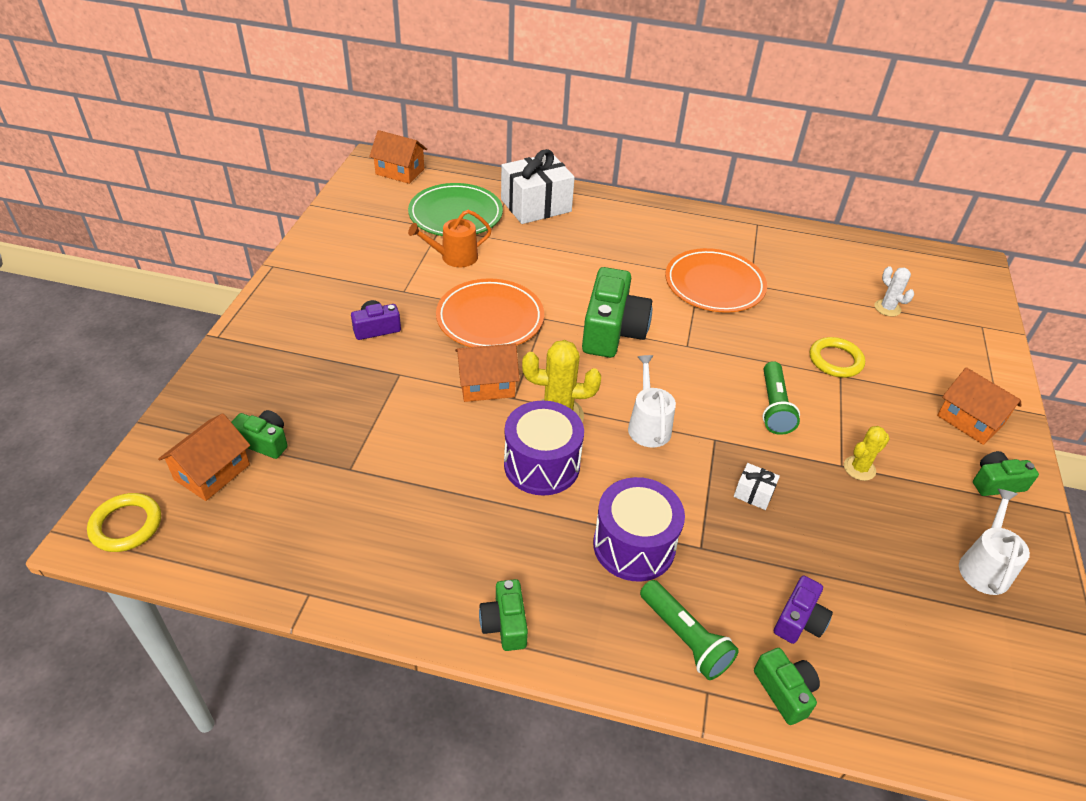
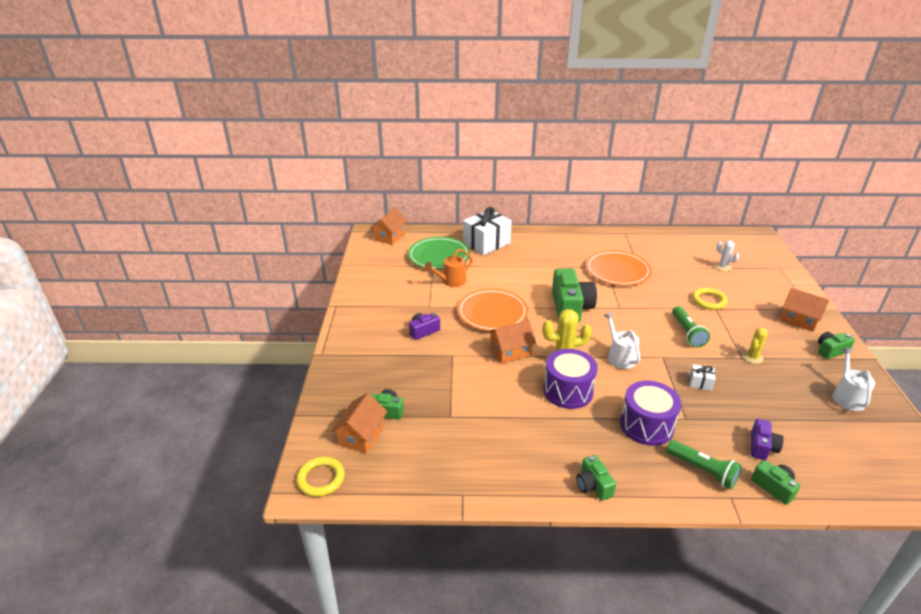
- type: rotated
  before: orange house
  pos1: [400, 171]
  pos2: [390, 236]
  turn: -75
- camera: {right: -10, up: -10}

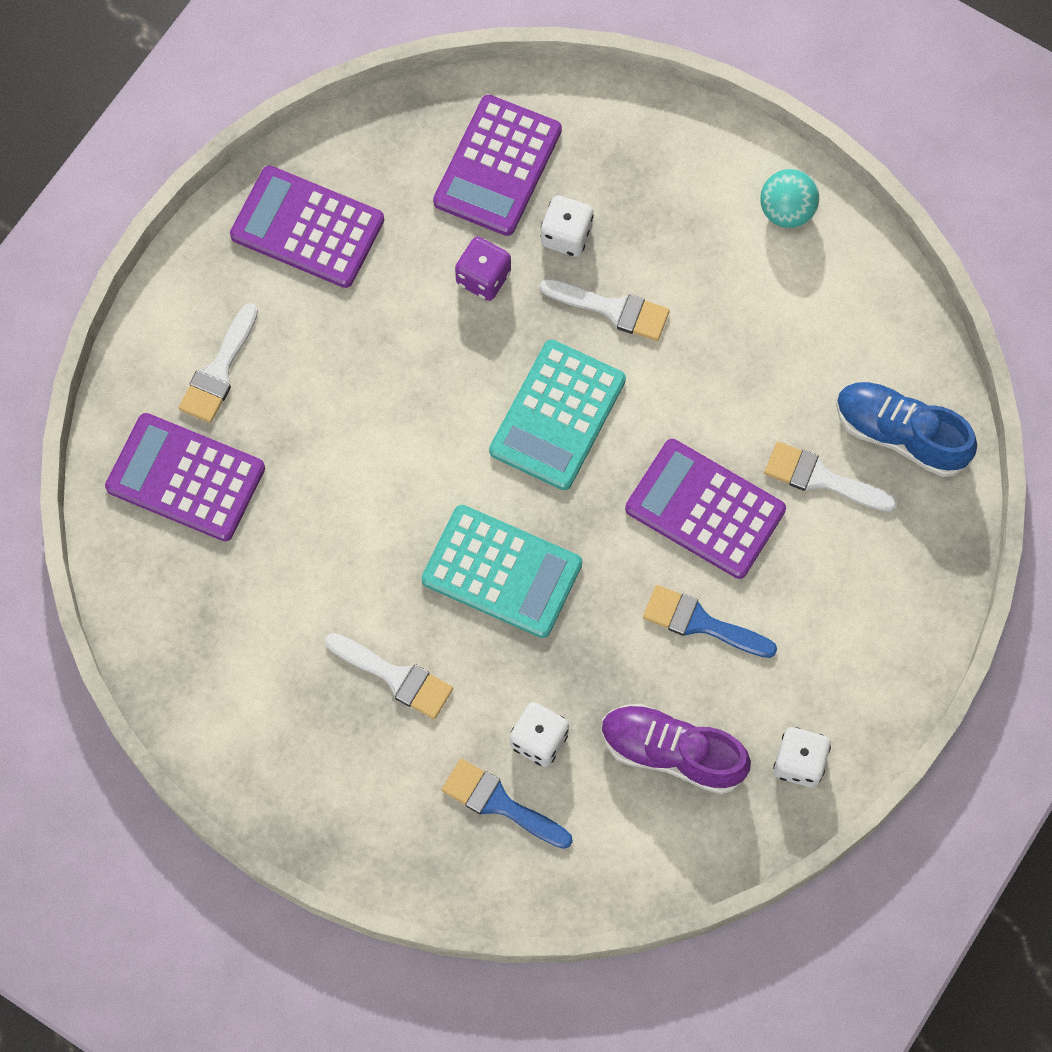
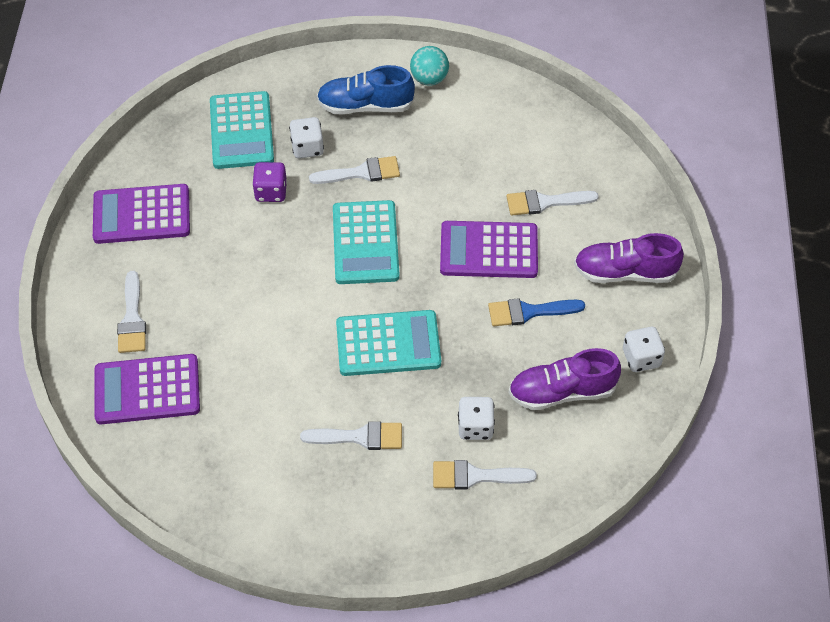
- type: repainted
  before: purple calculator
  after: turquoise calculator
  pos1: [498, 166]
  pos2: [241, 131]
- type: repainted
  before: blue brush
  after: white brush
  pos1: [500, 803]
  pos2: [475, 476]
- type: shifted
  before: blue shoe
  pos1: [900, 435]
  pos2: [365, 106]
- type: new
  after: purple shoe
  pos2: [625, 272]
- camera: {right: -30, up: -15}

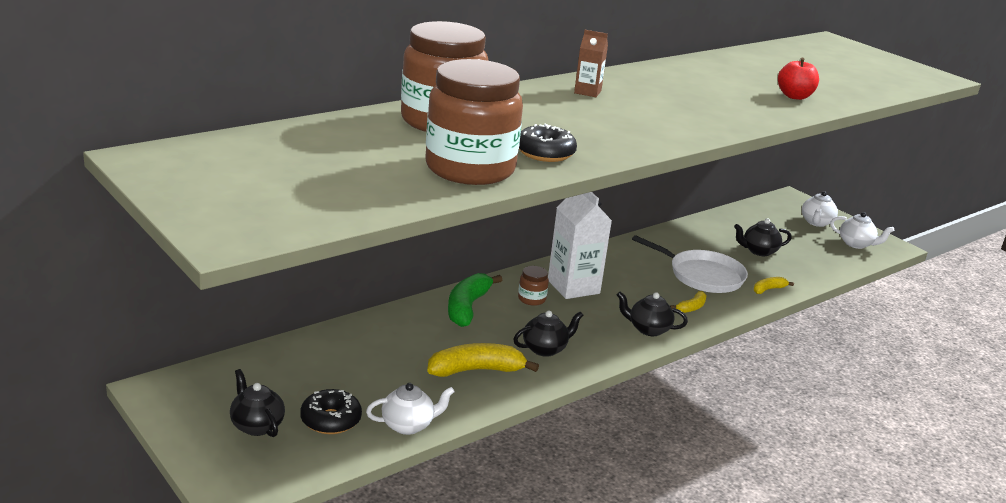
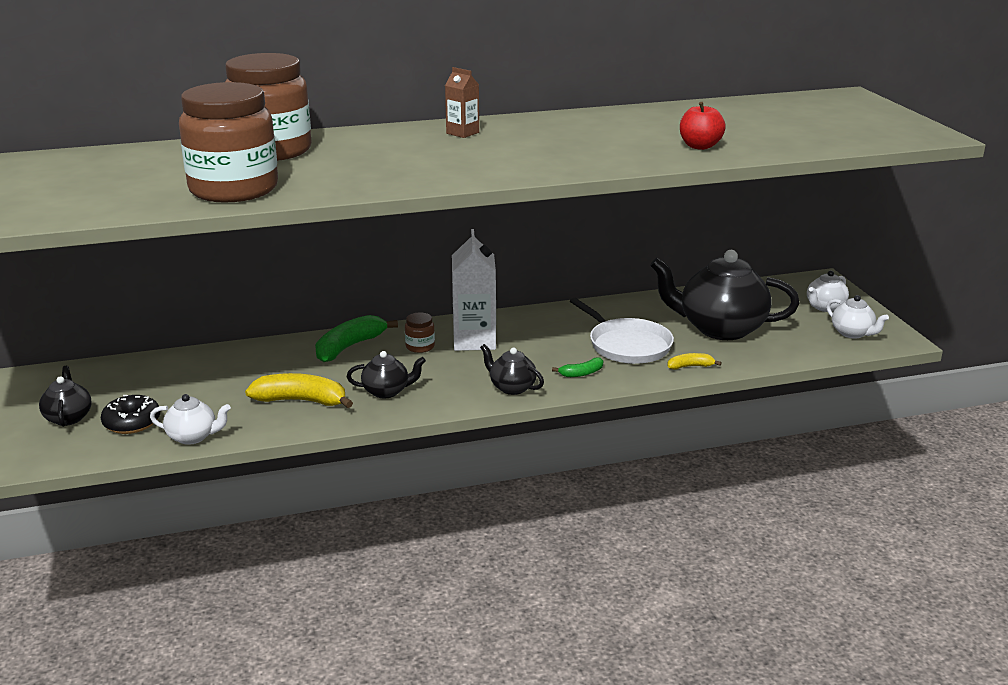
- type: gone
  before: black donut
  pos1: [545, 153]
- type: repainted
  before: yellow banana
  after: green banana
  pos1: [691, 307]
  pos2: [581, 373]
- type: scaled
  before: black teapot
  pos1: [758, 251]
  pos2: [720, 329]
  scale: 2.07
- camera: {right: 25, up: 0}

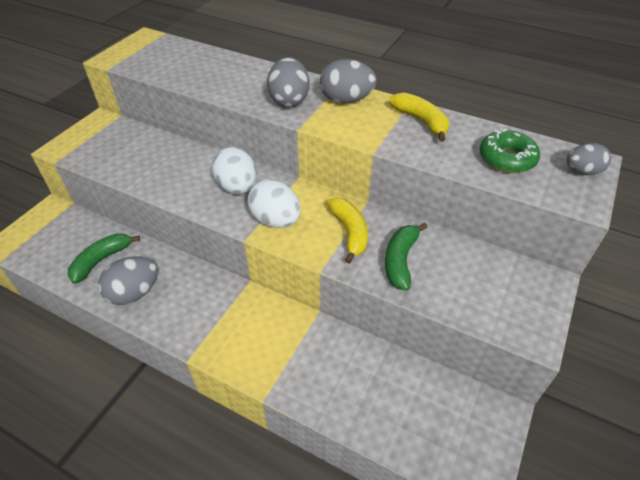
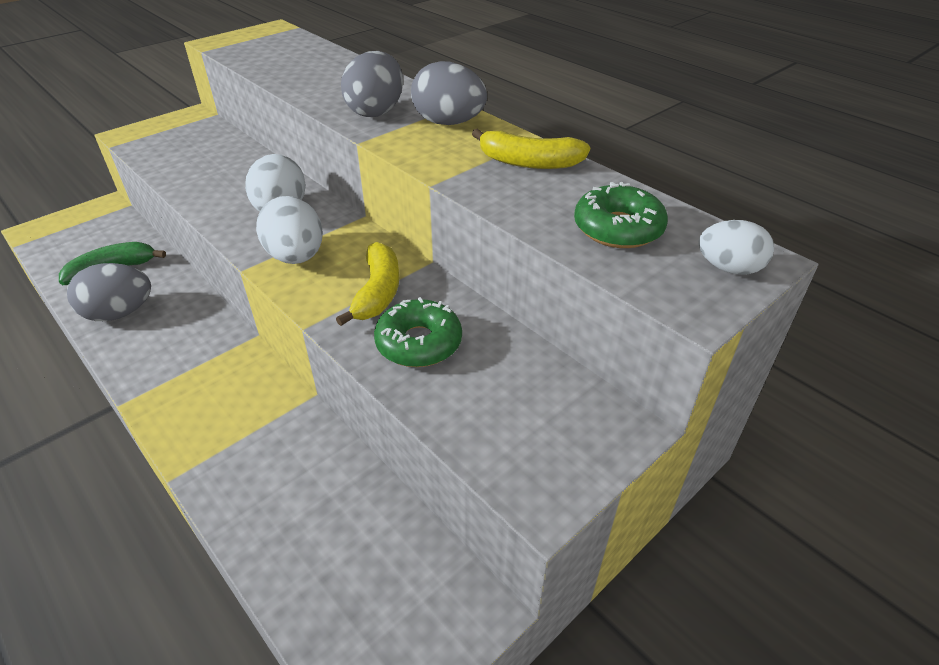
- type: swapped
  before: green banana
  after: green donut
  pos1: [400, 261]
  pos2: [419, 343]
- type: rotated
  before: yellow banana
  pos1: [421, 121]
  pos2: [529, 162]
  turn: 120
- type: repainted
  before: grey egg
  after: white egg
  pos1: [582, 171]
  pos2: [728, 268]
- camera: {right: 20, up: -5}

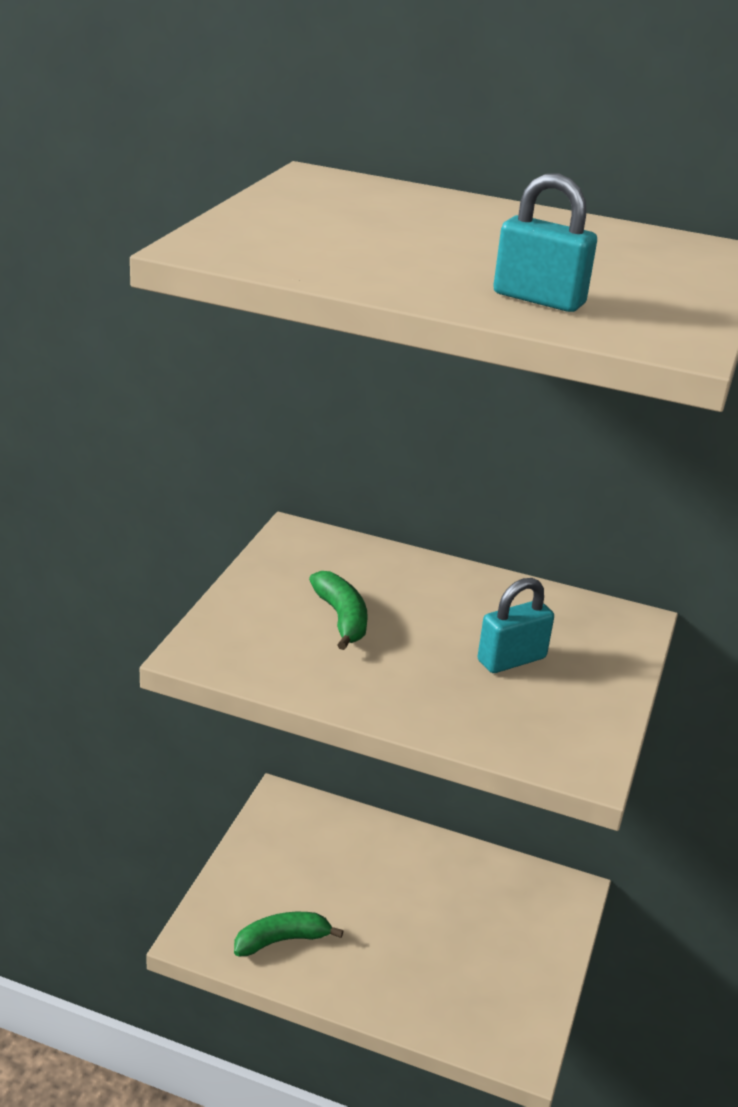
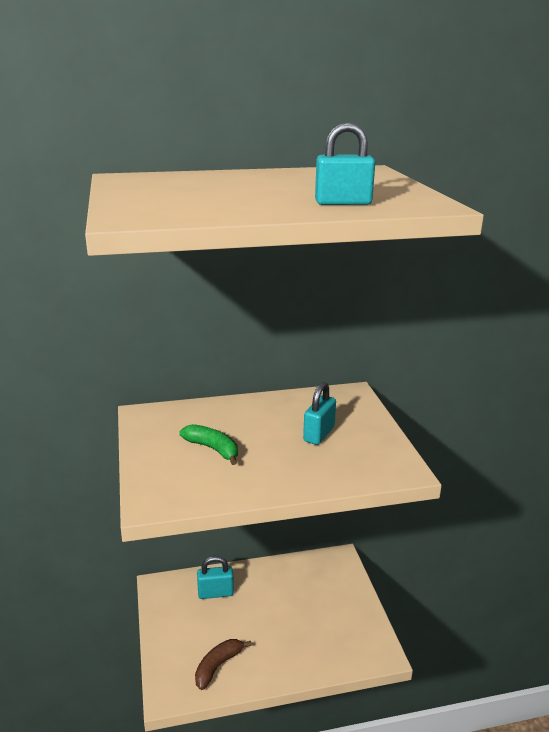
- type: repainted
  before: green banana
  after: brown banana
  pos1: [282, 940]
  pos2: [218, 666]
- type: new
  after: turquoise padlock
  pos2: [215, 593]
- camera: {right: -30, up: -5}

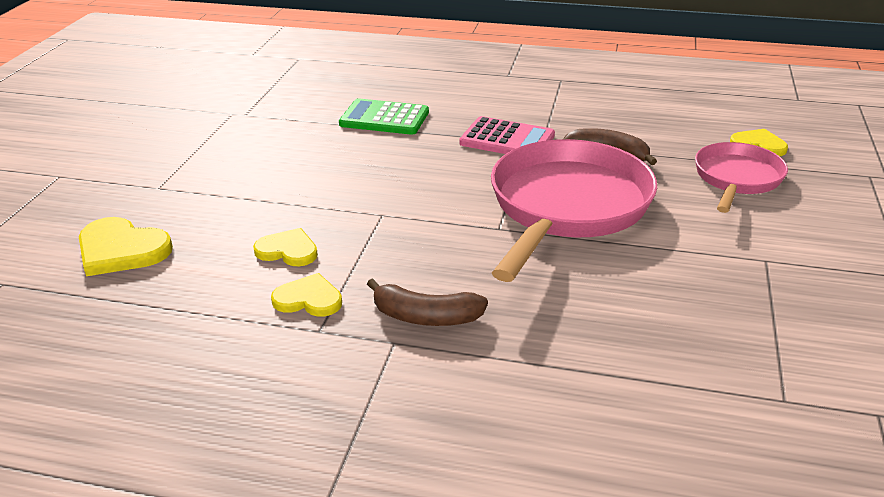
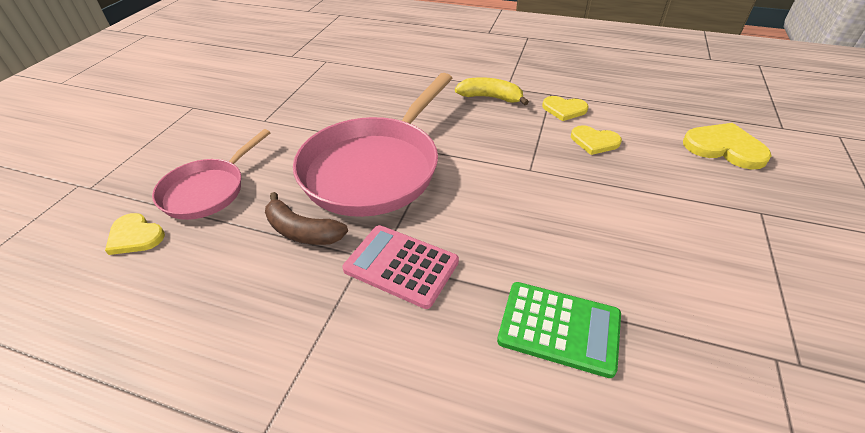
- type: repainted
  before: brown banana
  after: yellow banana
  pos1: [426, 317]
  pos2: [490, 97]
- camera: {right: -175, up: 10}

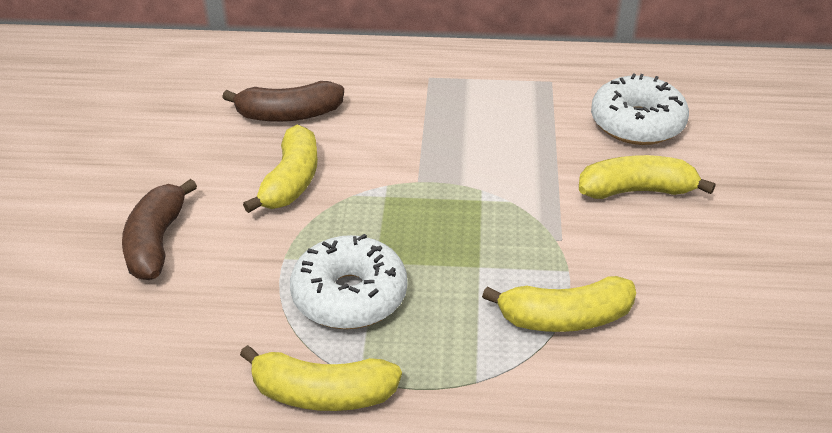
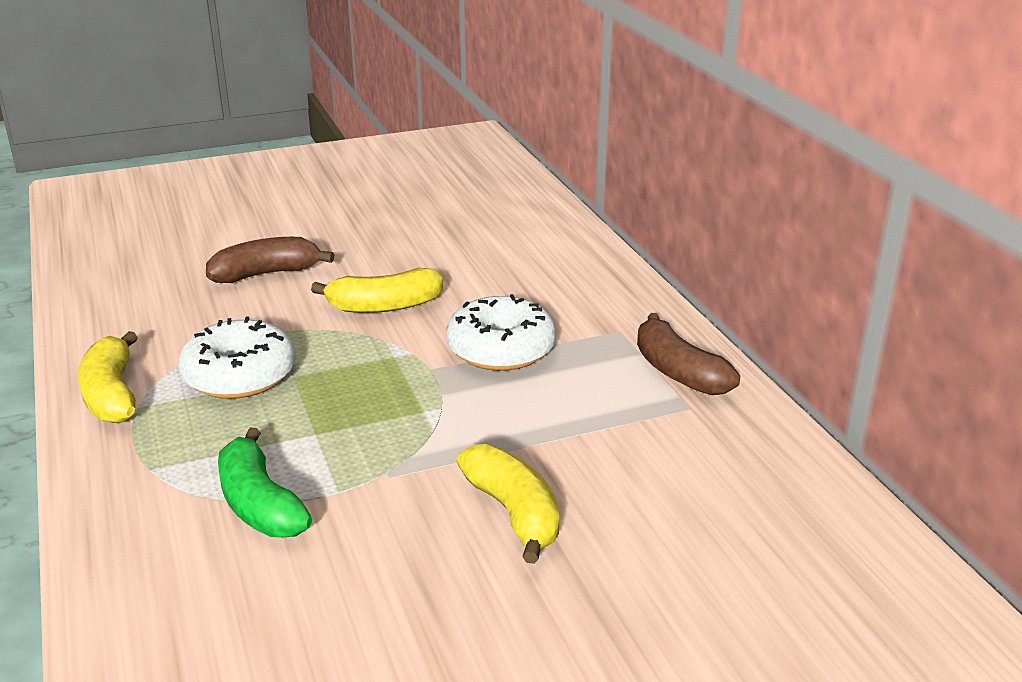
- type: shifted
  before: brown banana
  pos1: [289, 115]
  pos2: [678, 372]
- type: repainted
  before: yellow banana
  after: green banana
  pos1: [565, 318]
  pos2: [260, 504]
- type: shifted
  before: white donut
  pos1: [637, 123]
  pos2: [501, 349]
- camera: {right: 65, up: -10}

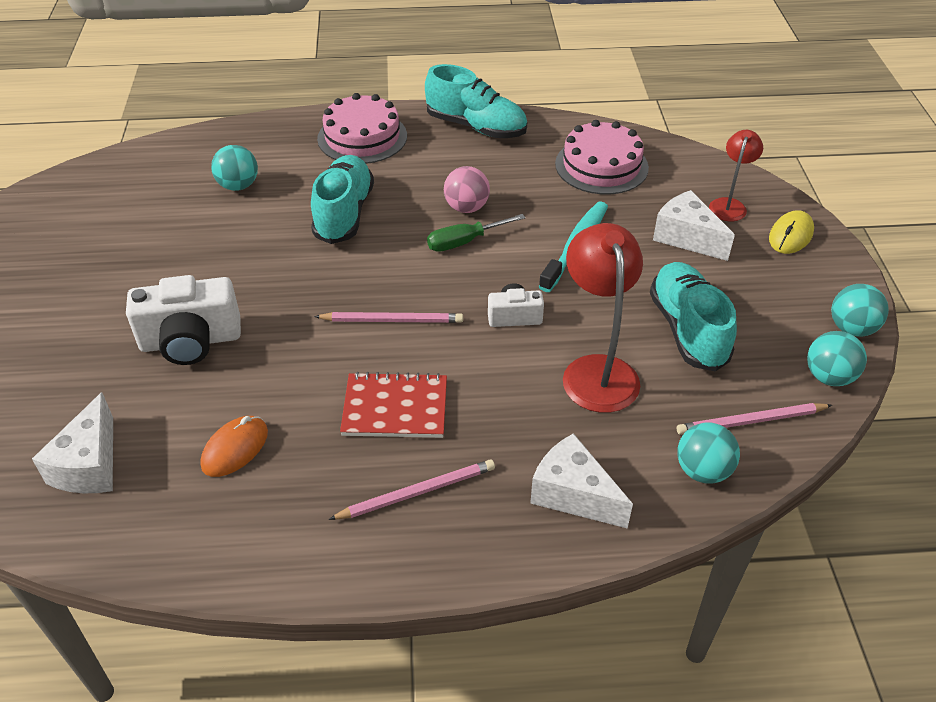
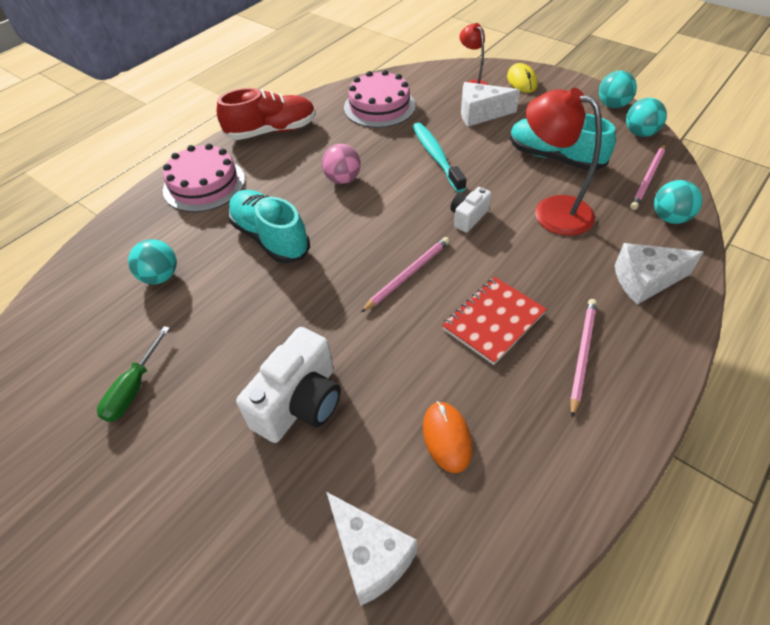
- type: repainted
  before: turquoise shoe
  after: red shoe
  pos1: [476, 127]
  pos2: [272, 131]
- type: shifted
  before: green screwdriver
  pos1: [464, 242]
  pos2: [133, 389]
- camera: {right: -45, up: 5}

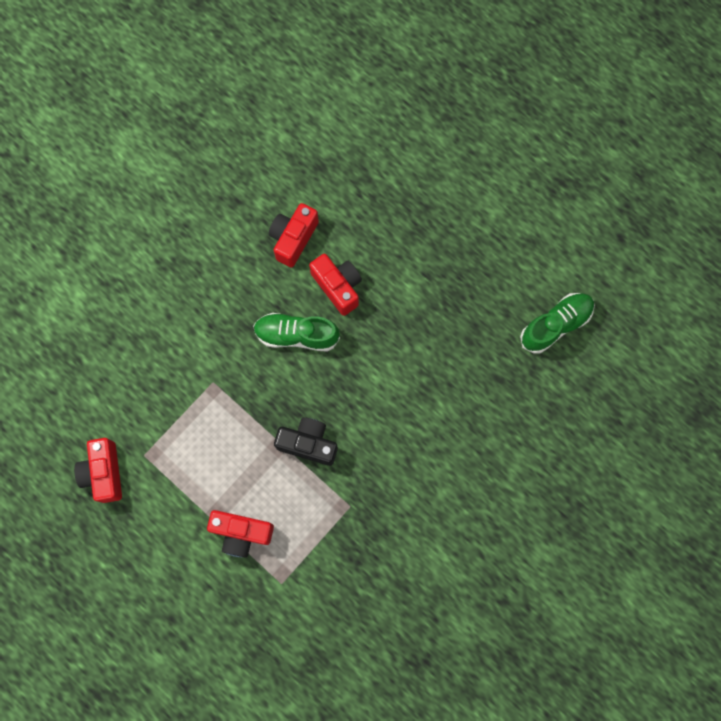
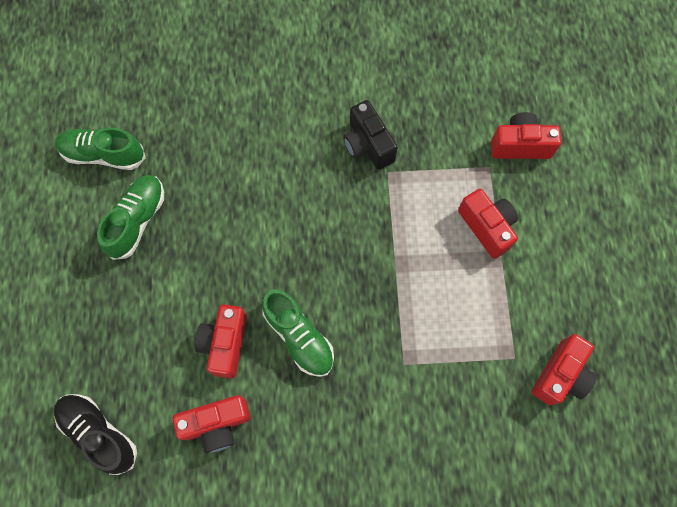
- type: shifted
  before: black camera
  pos1: [308, 443]
  pos2: [368, 145]
- type: new
  after: black shoe
  pos2: [99, 433]
- type: new
  after: green shoe
  pos2: [137, 220]
- type: new
  after: red camera
  pos2: [520, 145]
- camera: {right: -135, up: -5}

